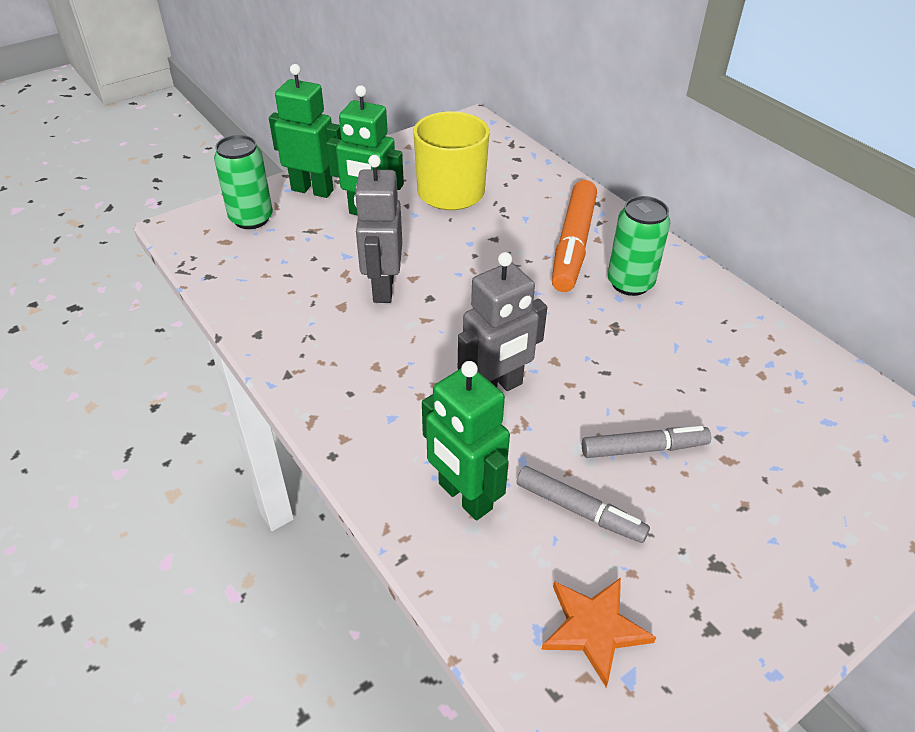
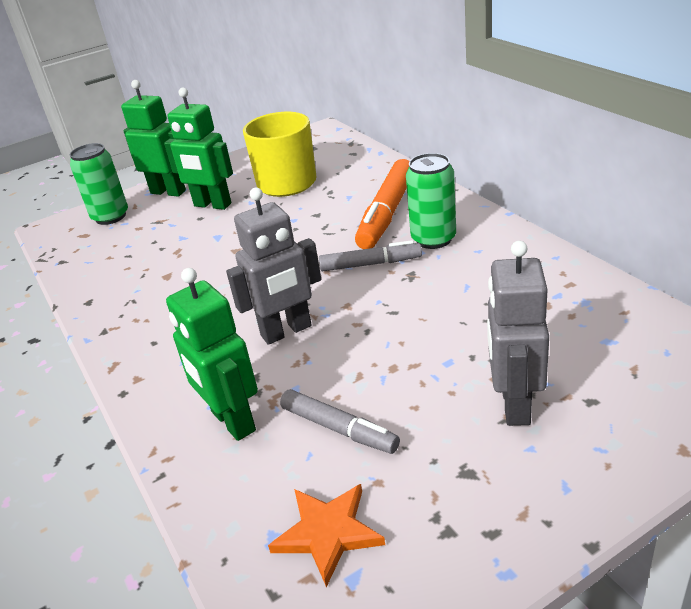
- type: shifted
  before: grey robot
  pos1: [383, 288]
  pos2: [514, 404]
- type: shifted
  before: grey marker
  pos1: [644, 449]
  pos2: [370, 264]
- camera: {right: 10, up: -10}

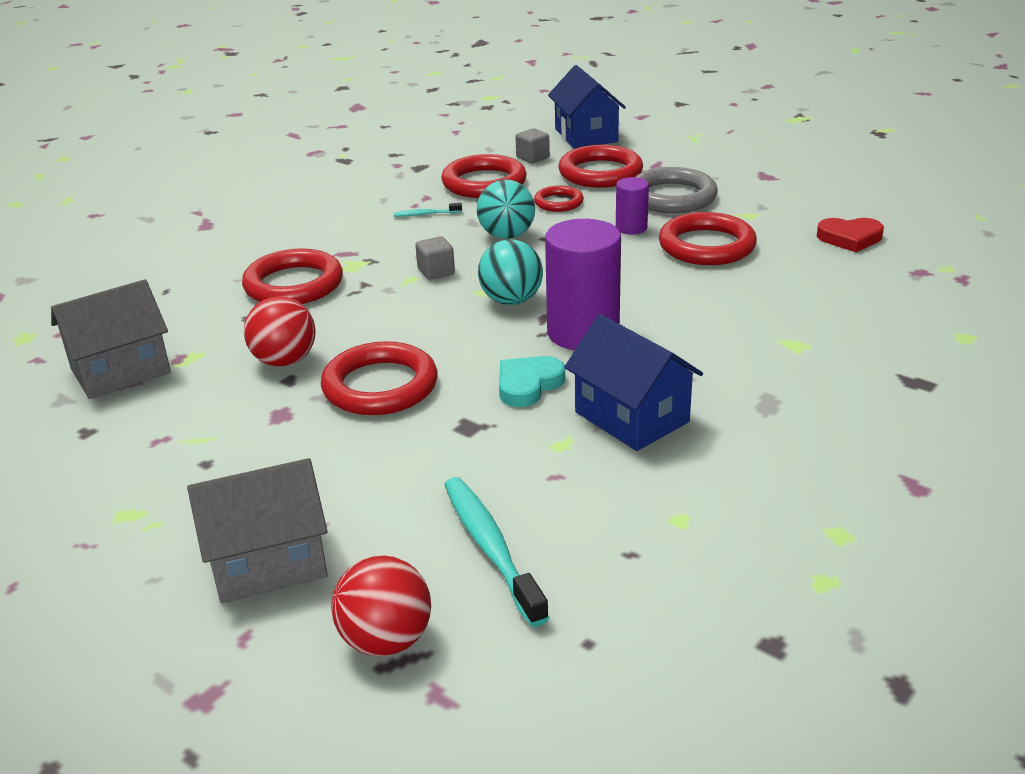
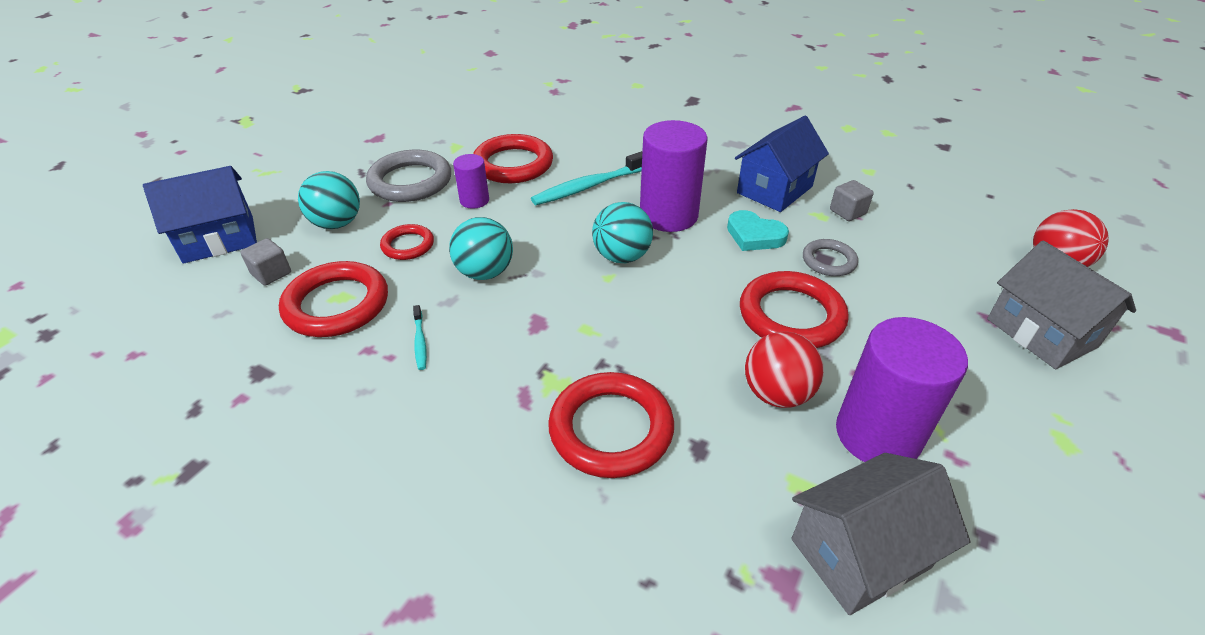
- type: rotated
  before: grey house
  pos1: [120, 371]
  pos2: [860, 553]
  turn: -75
- type: shifted
  before: grey cube
  pos1: [436, 271]
  pos2: [847, 212]
- type: shifted
  before: turquoise toothbrush
  pos1: [491, 549]
  pos2: [590, 186]
- type: swapped
  before: red ring
  after: turquoise ball
  pos1: [600, 173]
  pos2: [337, 223]
- type: gone
  before: red heart
  pos1: [850, 238]
- type: new
  after: grey ring
  pos2: [829, 261]
- type: new
  after: purple cylinder
  pos2: [877, 435]
- camera: {right: -100, up: 10}

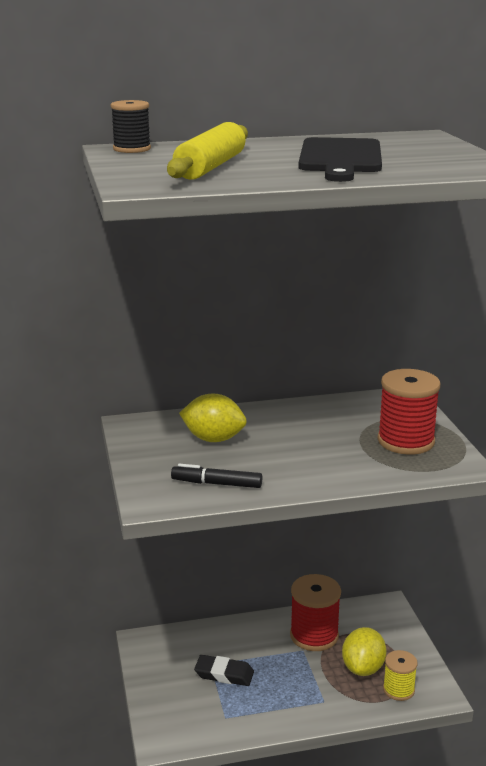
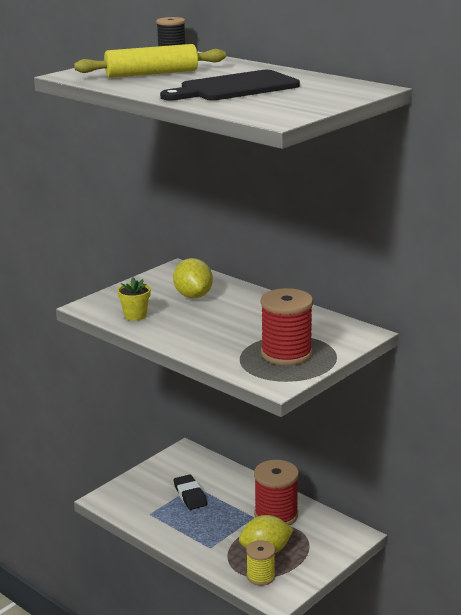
- type: swapped
  before: black marker
  after: yellow flower pot
  pos1: [216, 484]
  pos2: [135, 315]
- camera: {right: 55, up: 0}

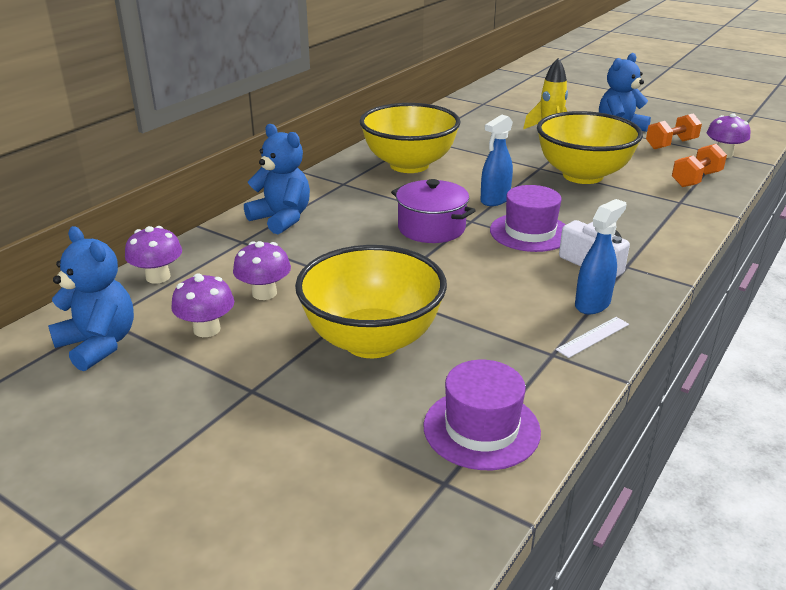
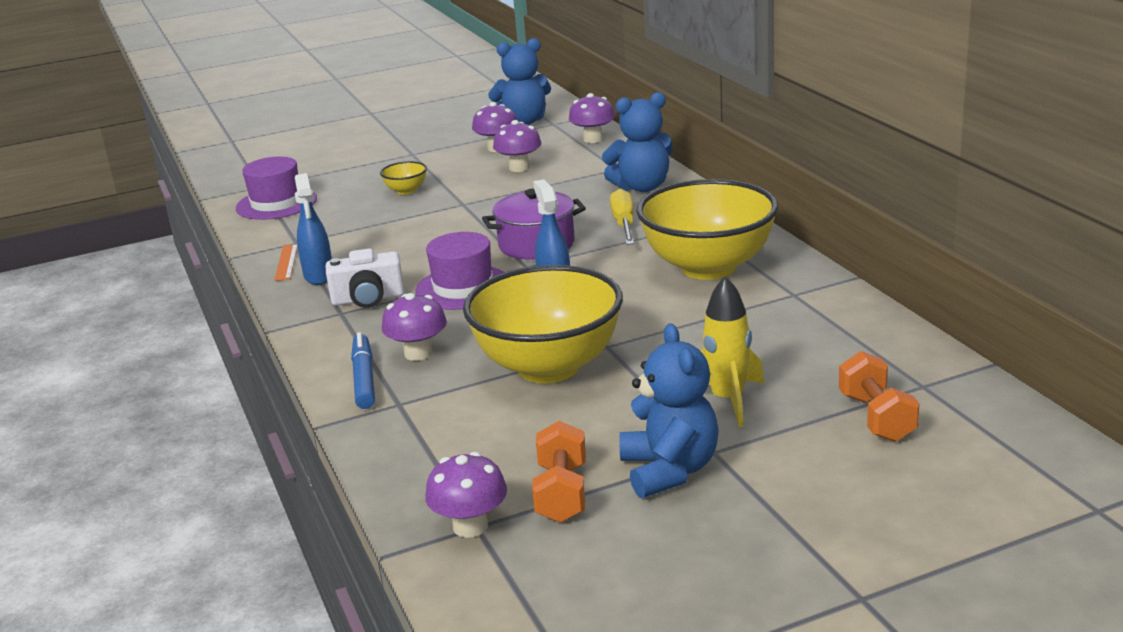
- type: scaled
  before: yellow bowl
  pos1: [372, 341]
  pos2: [406, 191]
  scale: 0.4
- type: repainted
  before: white ruler
  after: orange ruler
  pos1: [593, 337]
  pos2: [286, 262]
- type: shifted
  before: orange dumbbell
  pos1: [696, 179]
  pos2: [876, 418]
- type: new
  after: blue marker
  pos2: [364, 379]
- type: new
  after: purple mushroom
  pos2: [418, 353]
- type: new
  after: yellow screwdriver
  pos2: [624, 224]
- camera: {right: 125, up: -5}

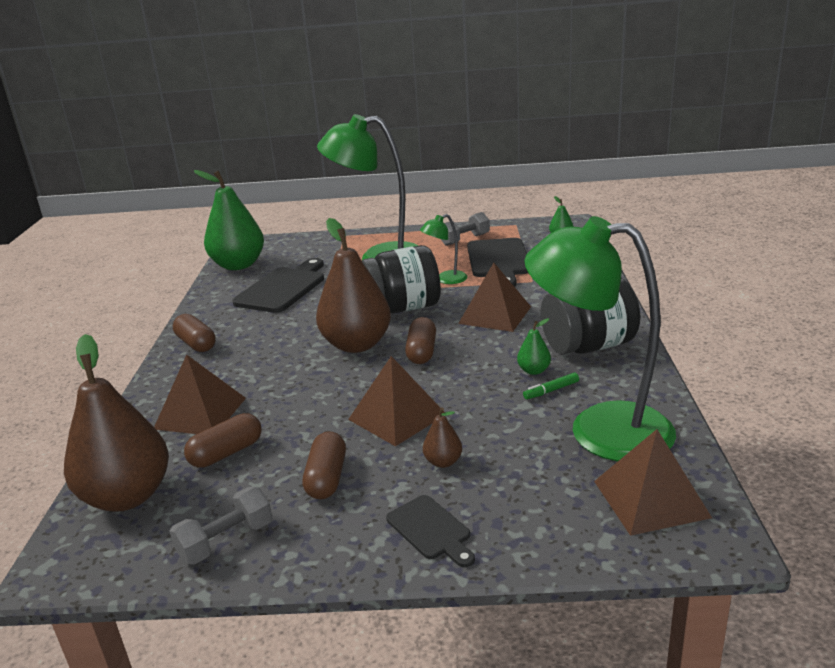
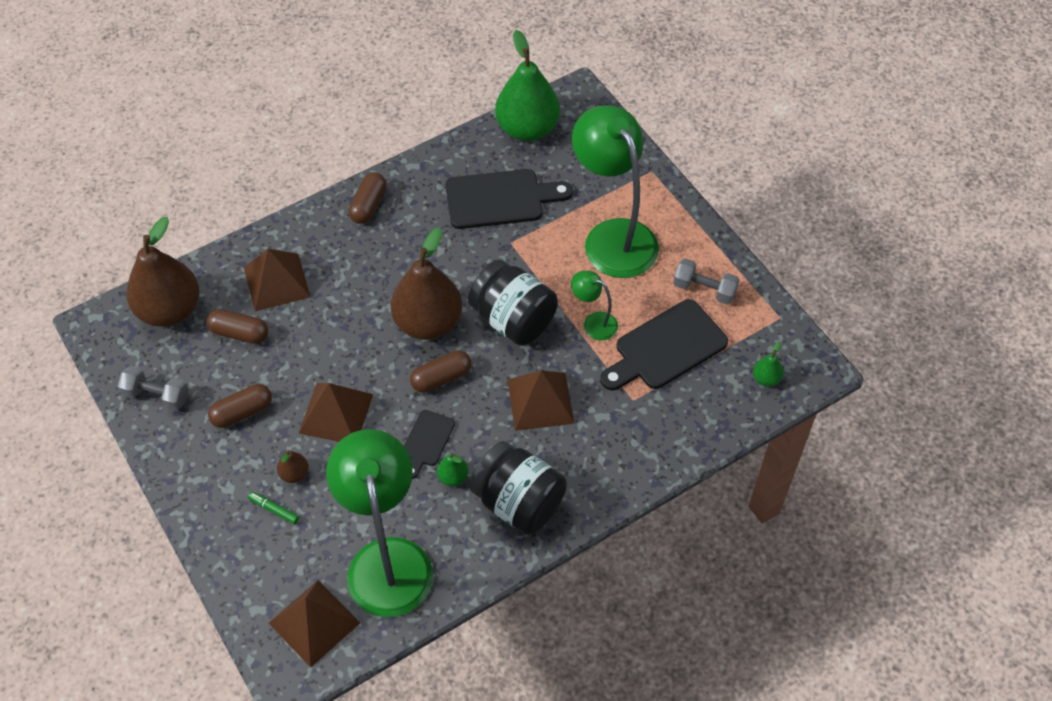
- type: shifted
  before: black cutting board
  pos1: [431, 530]
  pos2: [427, 441]
- type: shifted
  before: green marker
  pos1: [551, 390]
  pos2: [274, 509]
- camera: {right: 55, up: 30}

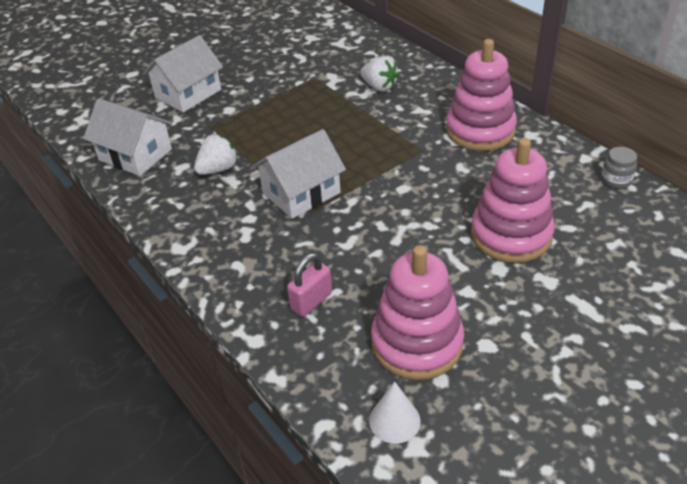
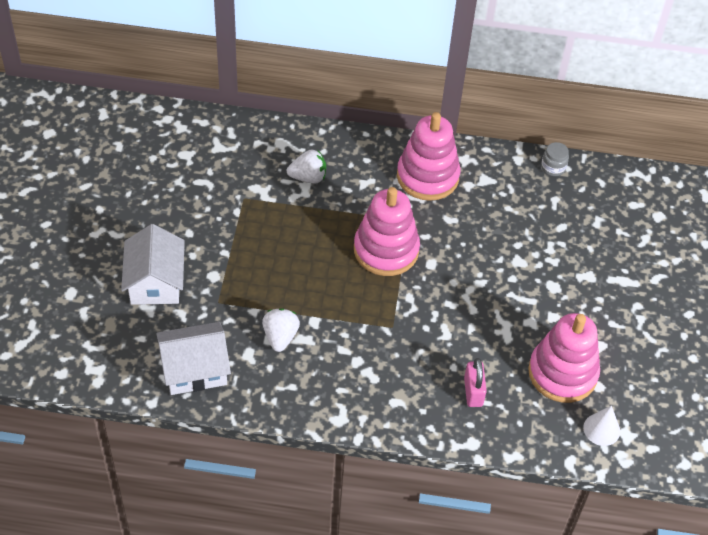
- type: gone
  before: white house
  pos1: [301, 193]
- type: shifted
  before: pink stacking toy
  pos1: [511, 235]
  pos2: [386, 250]
- camera: {right: -50, up: 10}

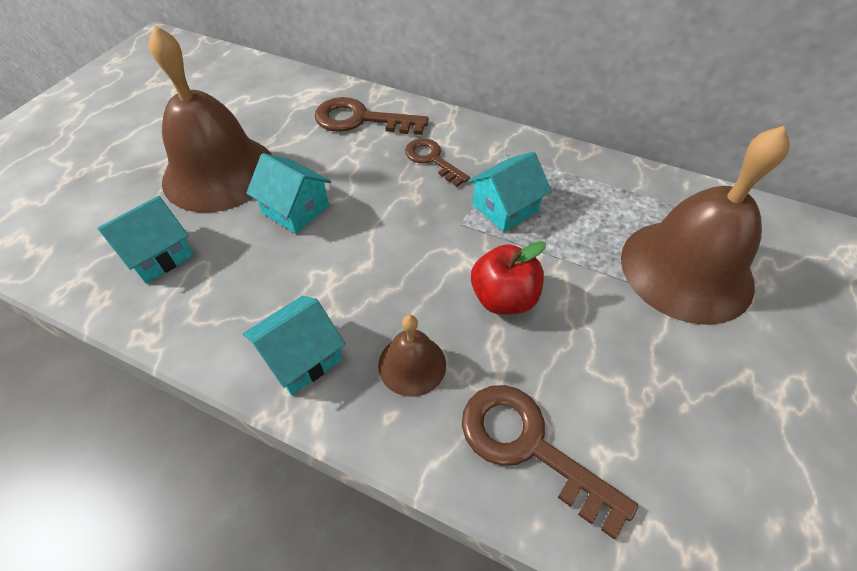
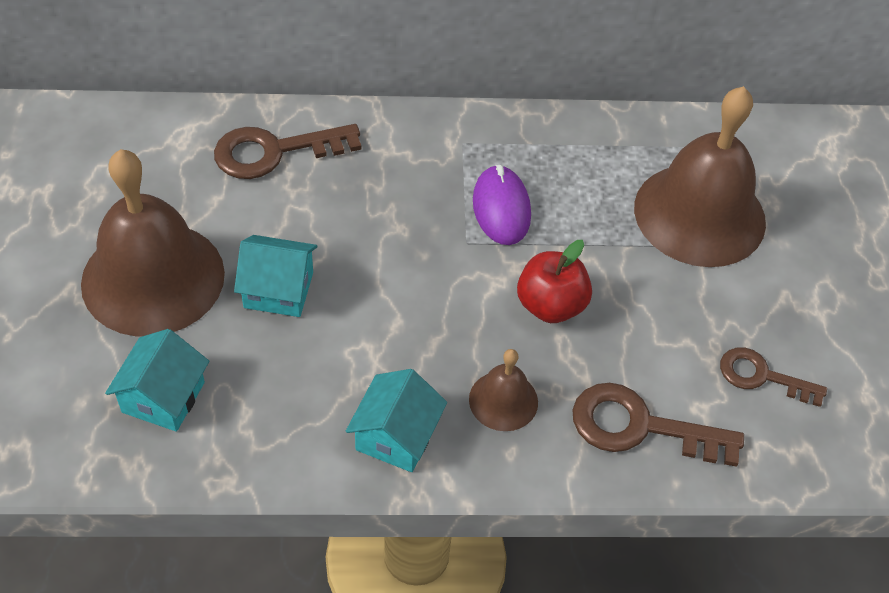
- type: shifted
  before: brown key
  pos1: [432, 159]
  pos2: [761, 376]
- type: swapped
  before: turquoise house
  after: purple mouse
  pos1: [505, 208]
  pos2: [501, 208]
- camera: {right: -30, up: 0}

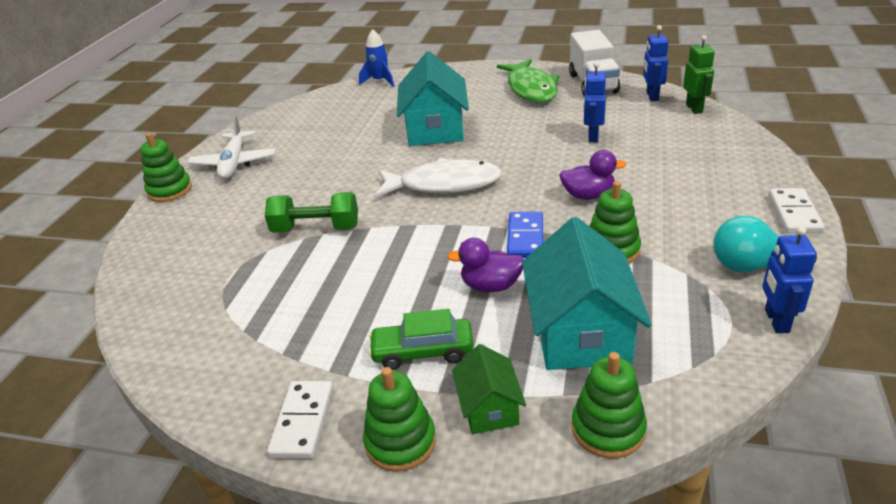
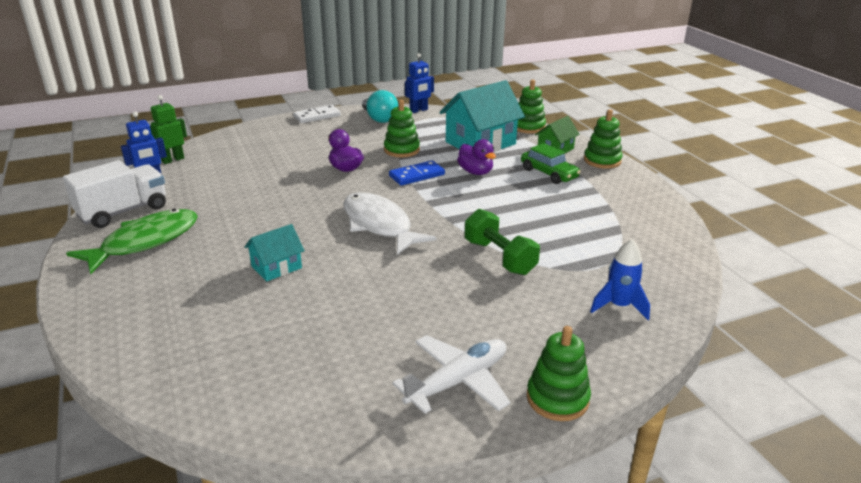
- type: gone
  before: white domino
  pos1: [303, 421]
- type: shifted
  before: blue rocket
  pos1: [380, 81]
  pos2: [619, 306]
- type: scaled
  before: turquoise house
  pos1: [435, 129]
  pos2: [276, 267]
  scale: 0.52
- type: gone
  before: blue robot
  pos1: [592, 136]
- camera: {right: -130, up: -5}

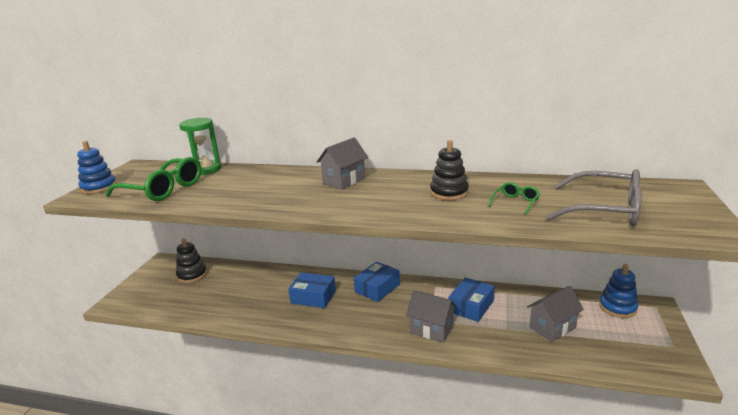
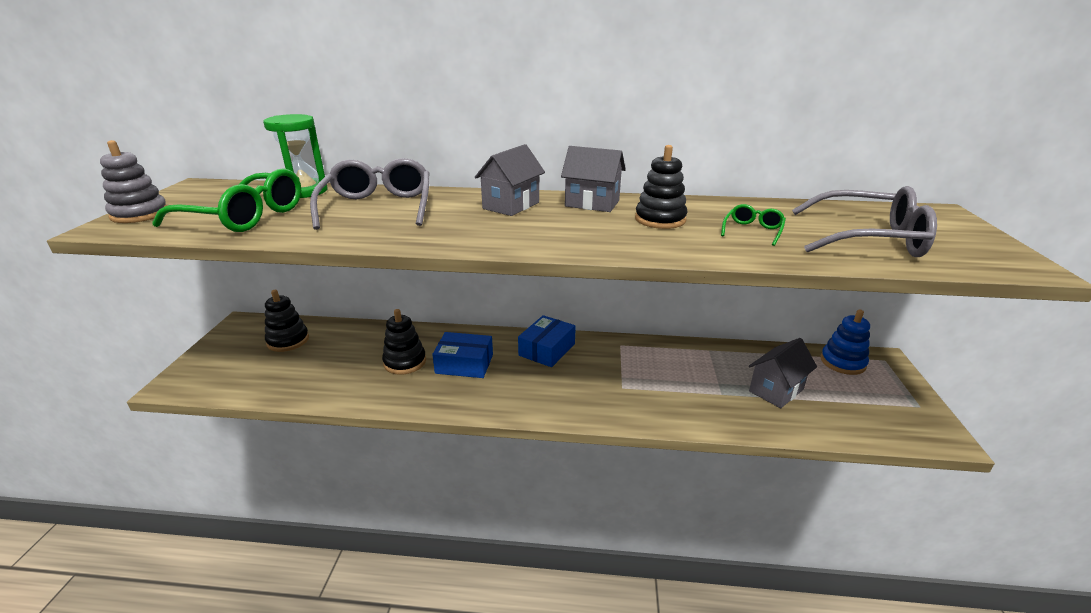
- type: repainted
  before: blue stacking toy
  after: grey stacking toy
  pos1: [99, 187]
  pos2: [140, 214]
- type: shifted
  before: grey house
  pos1: [431, 329]
  pos2: [592, 203]
- type: gone
  before: blue box
  pos1: [471, 306]
- type: new
  after: grey glasses
  pos2: [378, 207]
- type: new
  after: black stacking toy
  pos2: [405, 362]
- camera: {right: -10, up: 5}

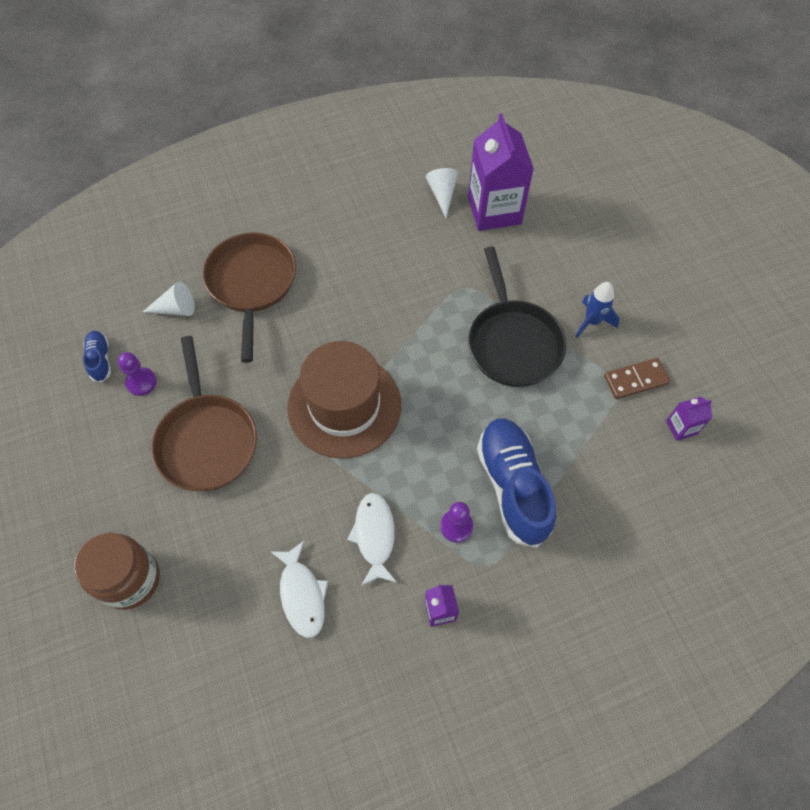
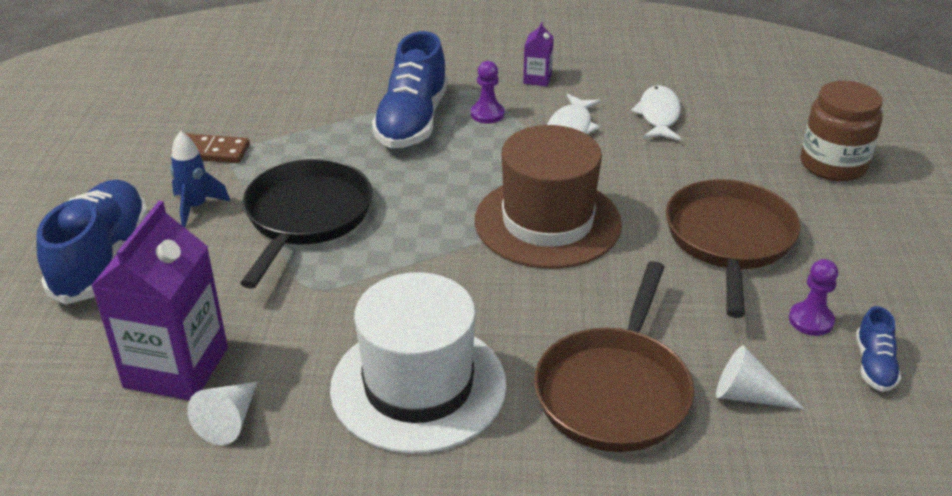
- type: gone
  before: purple carton
  pos1: [681, 427]
- type: new
  after: blue shoe
  pos2: [102, 259]
- type: new
  after: white hat
  pos2: [418, 386]
- camera: {right: -155, up: -25}

